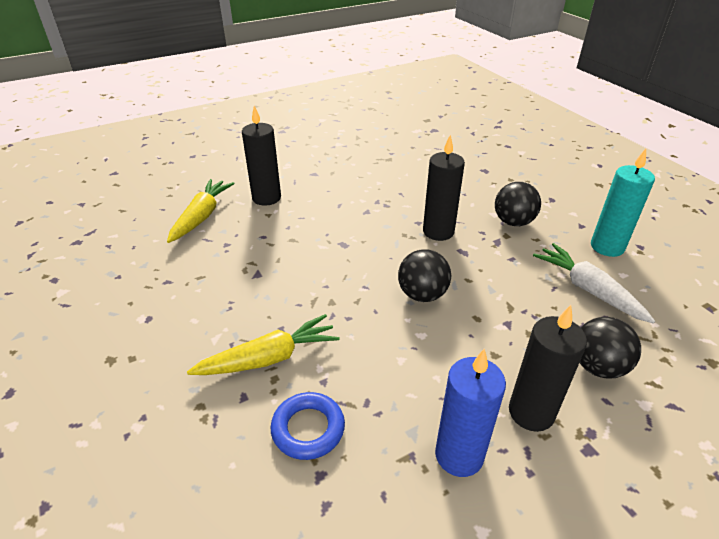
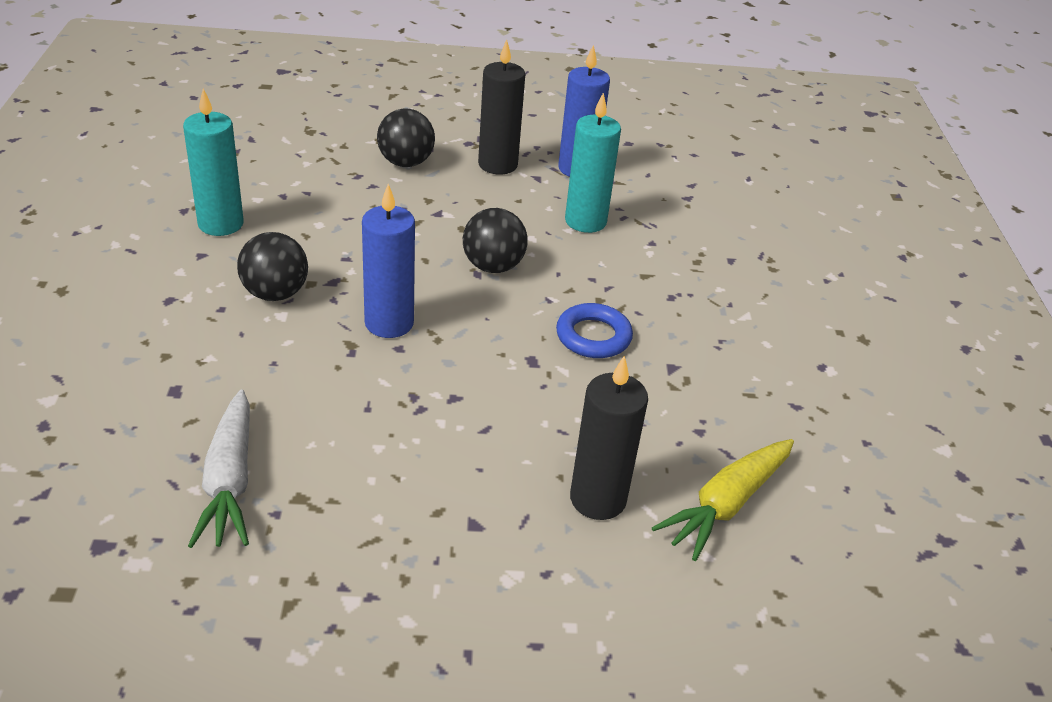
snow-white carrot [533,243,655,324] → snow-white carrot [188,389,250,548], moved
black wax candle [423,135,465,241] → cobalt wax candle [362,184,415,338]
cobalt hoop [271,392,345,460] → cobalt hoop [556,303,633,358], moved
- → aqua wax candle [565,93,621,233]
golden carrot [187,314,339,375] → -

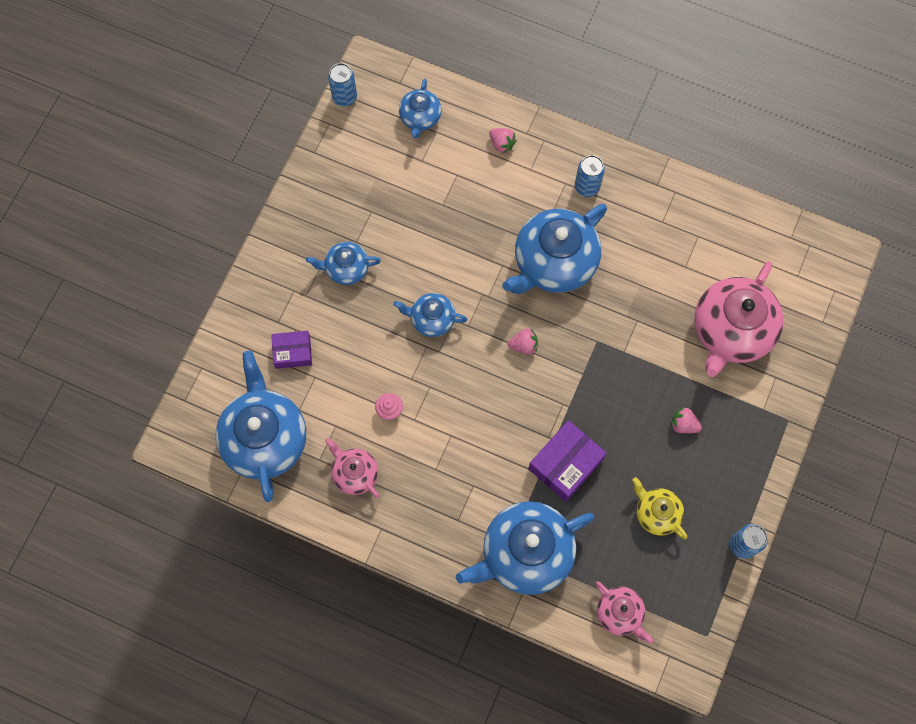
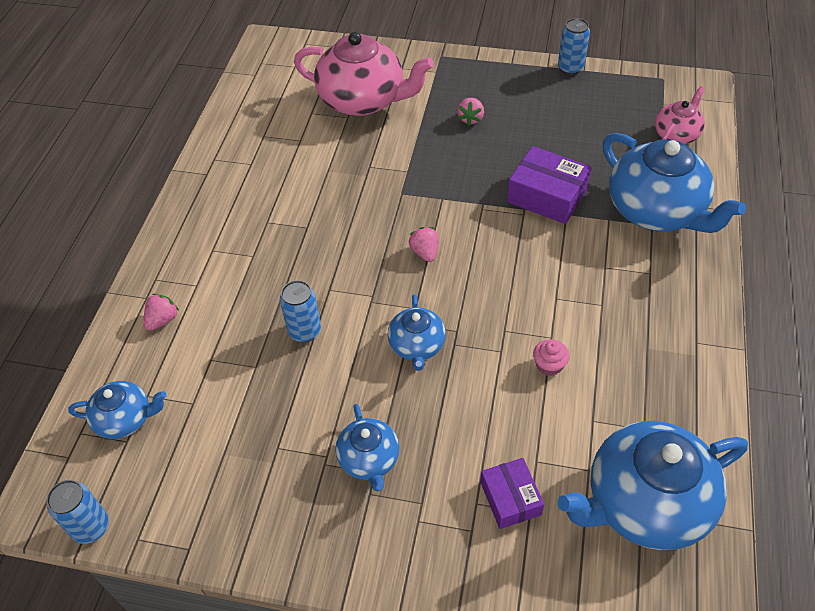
cobalt tin [575,155,605,197] → cobalt tin [280,280,321,342], moved
rosy tea pot [325,438,379,498] → -
cobalt tea pot [502,204,607,294] → -
golden tea pot [633,477,687,539] → -

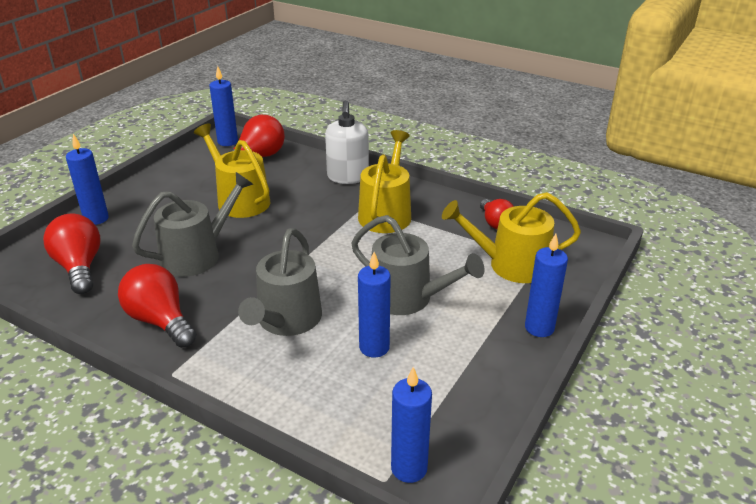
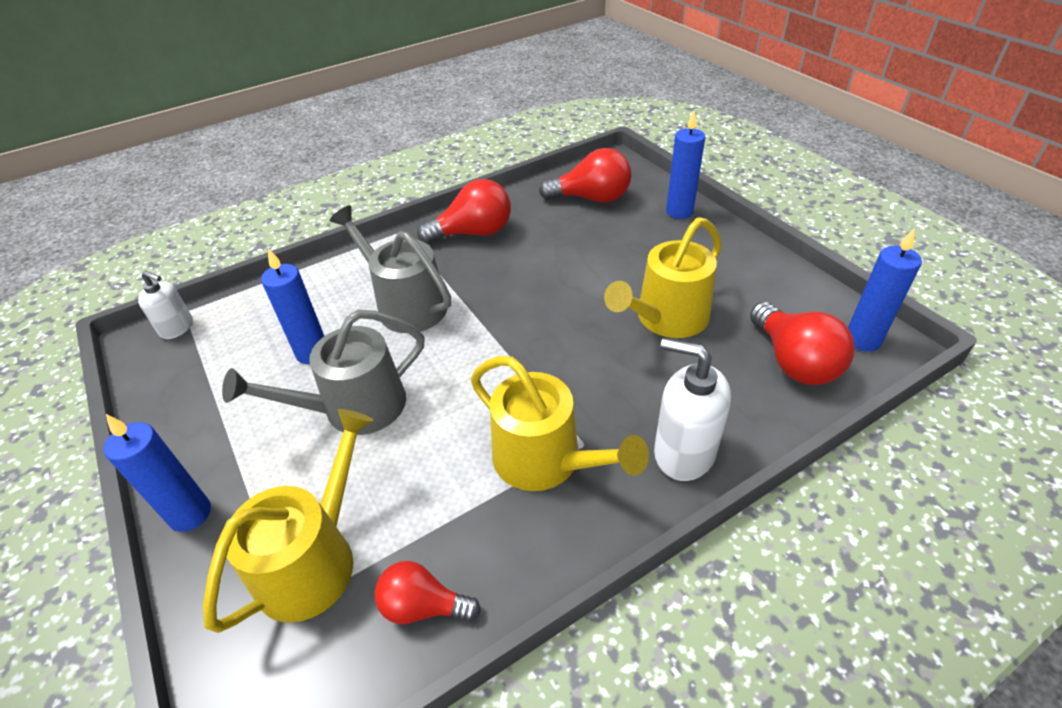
cobalt wax candle [391,367,432,483] → snow-white soap pump [138,271,193,339]
golden watering pot [194,123,270,218] → golden watering pot [604,217,722,338], 150 degrees clockwise
gray watering pot [132,172,253,277] → -

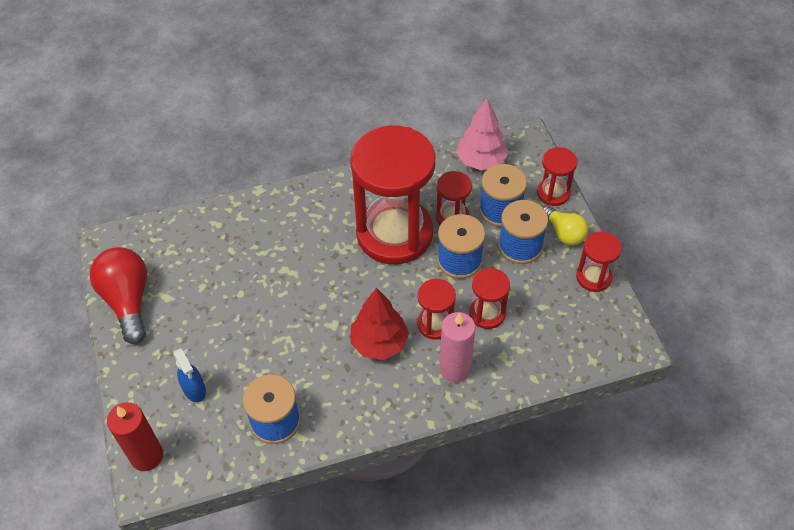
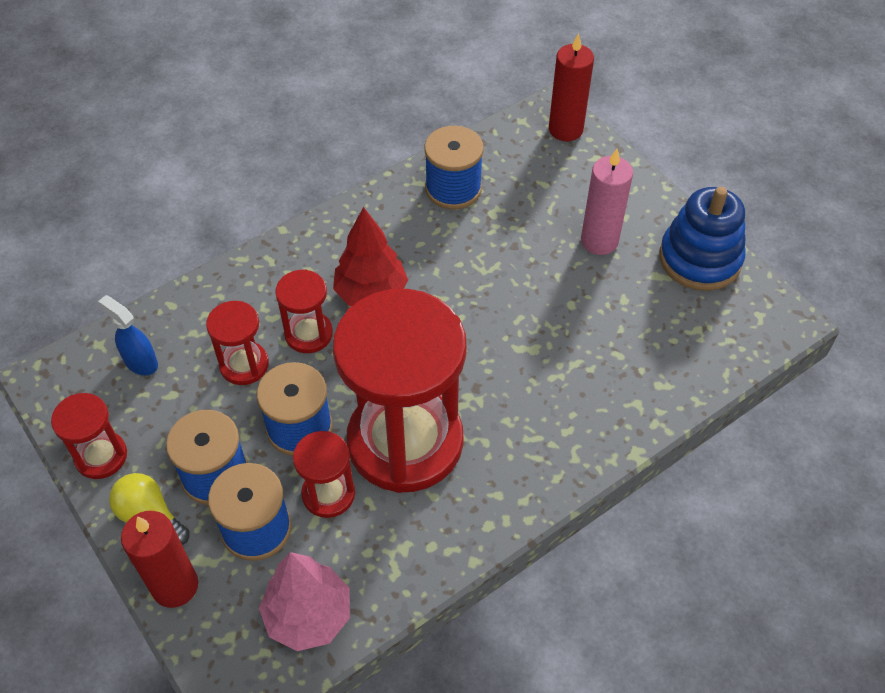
cobalt spray bottle [173,348,206,402] → cobalt spray bottle [98,295,158,375], moved
scarlet sand timer [537,147,577,206] → scarlet wax candle [121,511,198,608]
rosy wax candle [440,312,475,383] → rosy wax candle [581,149,633,255], moved
scarlet light bulb [90,247,147,344] → cobalt ring stacker [659,187,746,291]

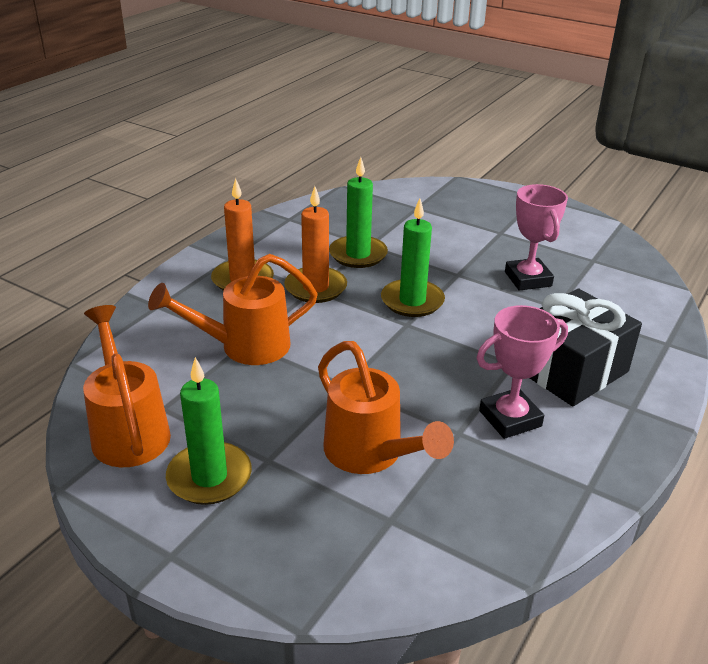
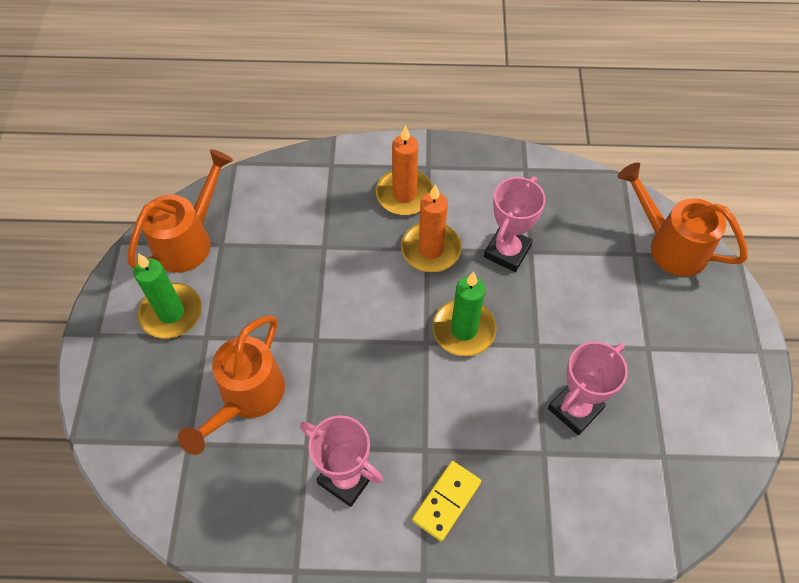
black gift [530,288,642,406] → golden domino piece [412,461,481,541]
emerald wax candle [329,157,388,268] → rosy prize cup [484,176,546,272]
orange watering pot [148,254,318,365] → orange watering pot [617,162,748,276], moved

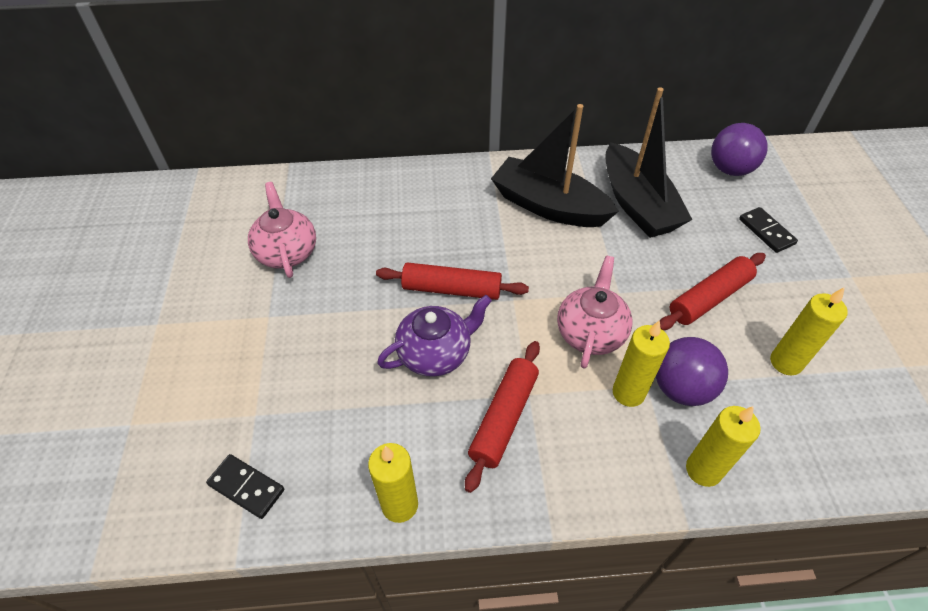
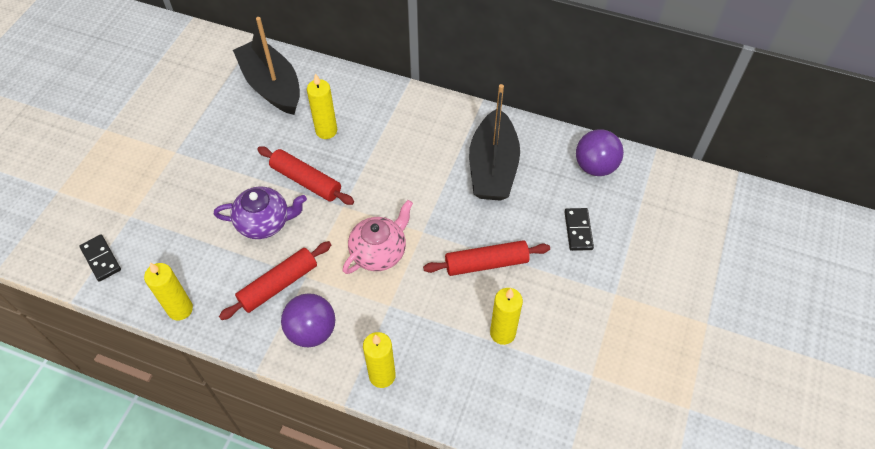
black sailboat [491,104,619,227] → black sailboat [233,17,300,115], moved
violet play ball [656,337,728,406] → violet play ball [281,293,335,347], moved
golden wax candle [613,320,670,407] → golden wax candle [307,73,337,139], moved
rosy tea pot [248,182,316,278] → -

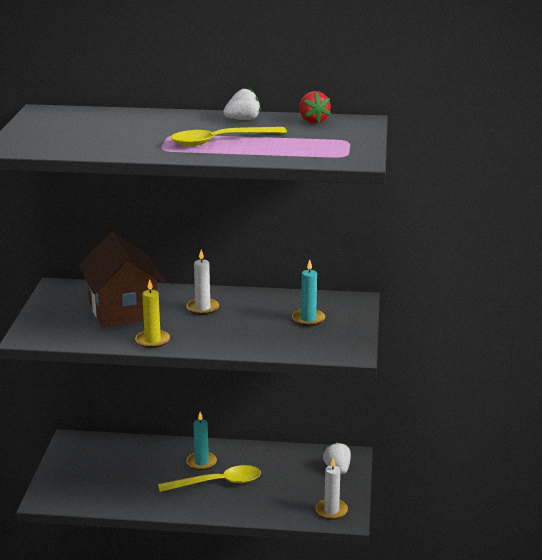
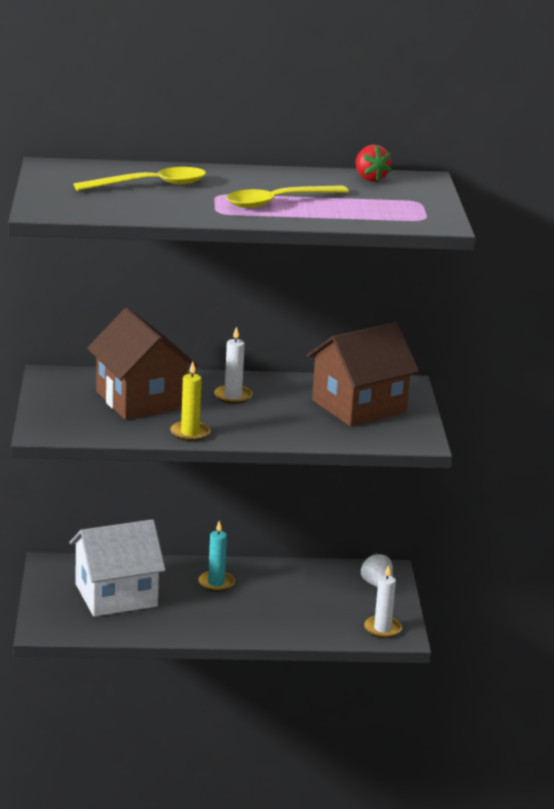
- → snow-white toy house [69,519,166,617]
golden spoon [158,465,261,492] → golden spoon [74,167,206,191], moved
aqua wax candle [292,259,325,326] → russet toy house [307,322,419,426]
snow-white strawberry [223,88,261,120] → -

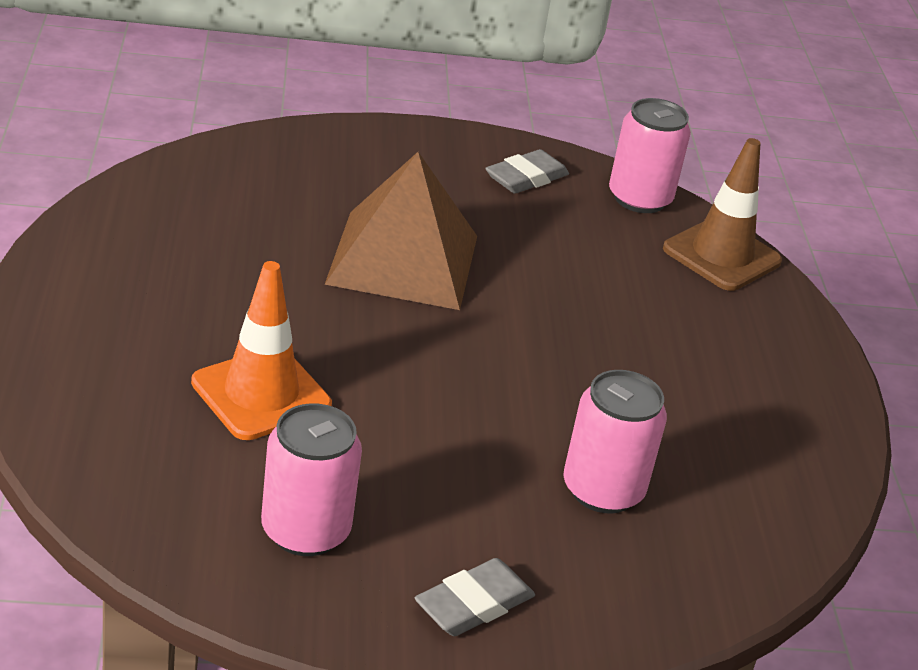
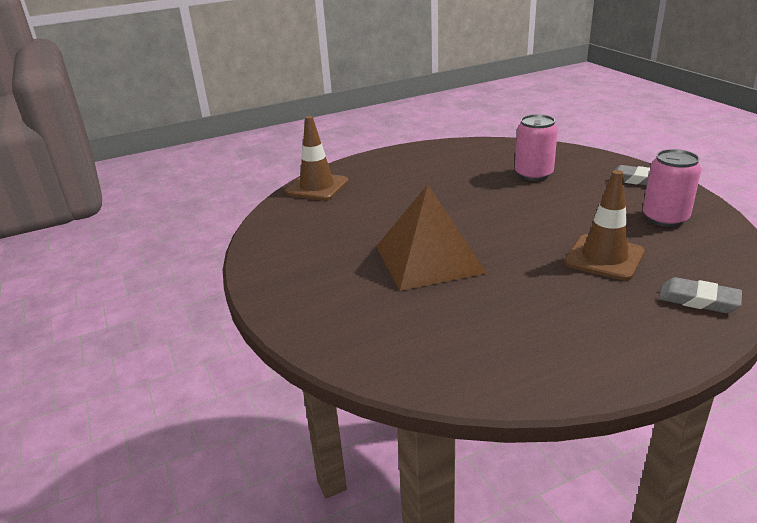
orange traffic cone [191,261,332,440] → russet traffic cone [564,170,645,280]
gray pencil eraser [485,149,569,194] → gray pencil eraser [659,277,742,313], moved
rosy tin [609,98,691,213] → -

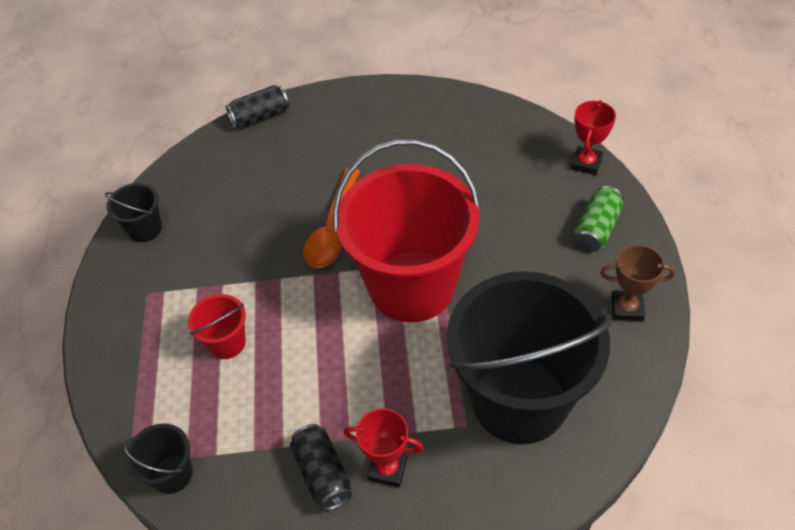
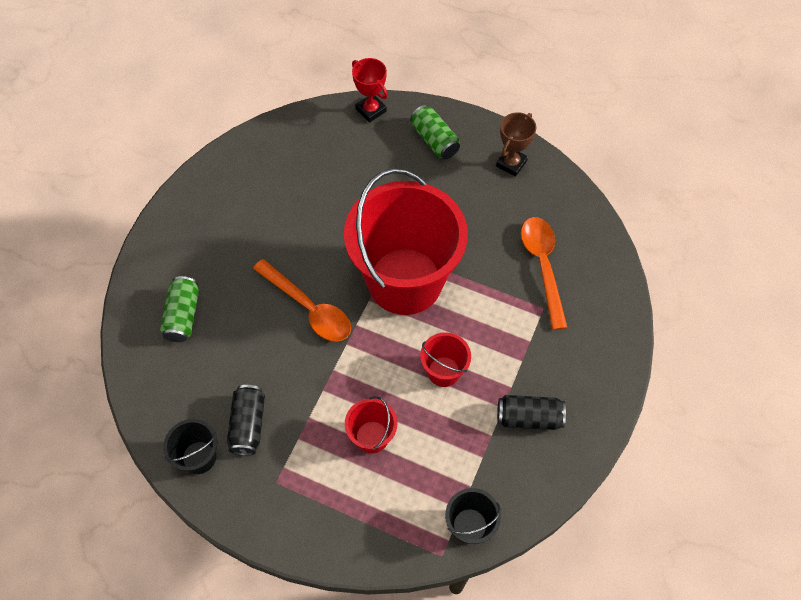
- → emerald tin [160,276,199,342]
black tin [226,85,289,129] → black tin [227,385,265,456], moved
- → scarlet sand bucket [420,332,471,387]
black sand bucket [447,271,612,444] → orange spoon [521,217,568,330]
scarlet prize cup [344,408,424,487] → -

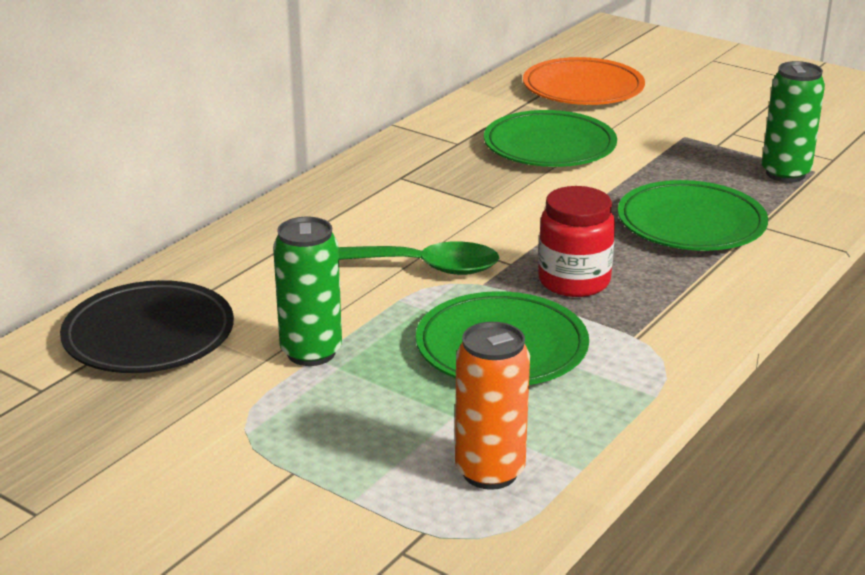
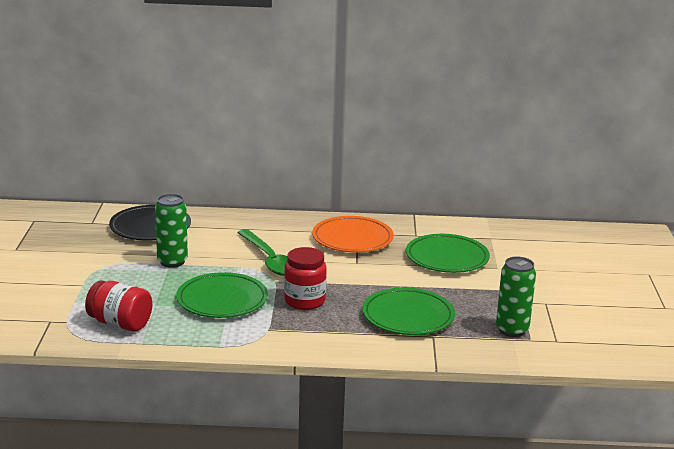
orange tin [455,322,530,490] → scarlet jar [85,280,153,332]
orange flat dish [523,57,645,105] → orange flat dish [312,216,394,252], moved

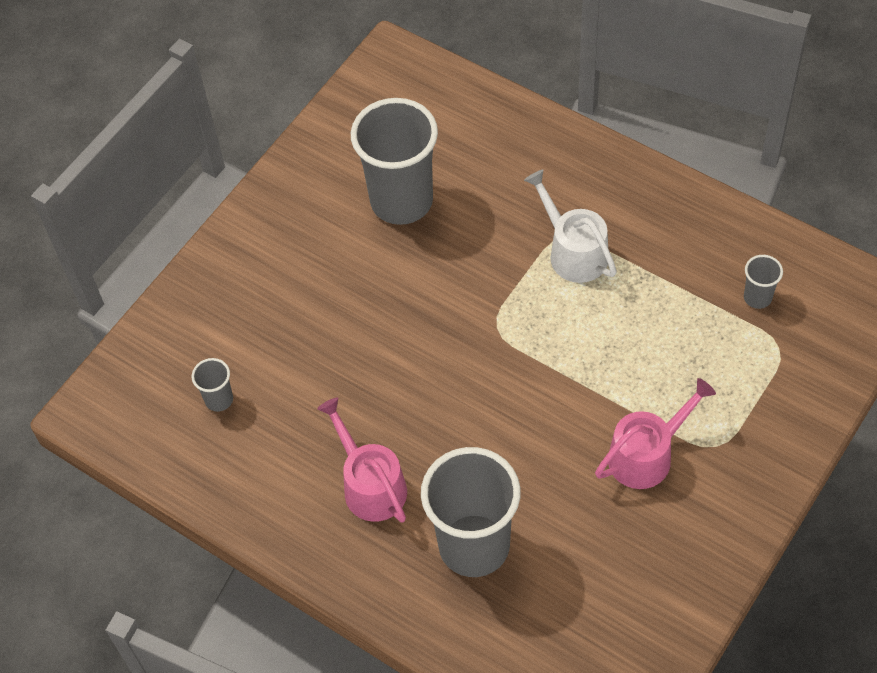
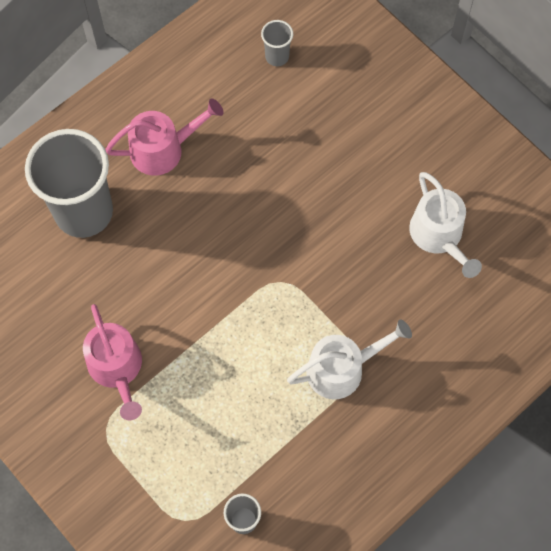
gray cup [351,98,438,225] → snow-white watering pot [409,172,482,278]

